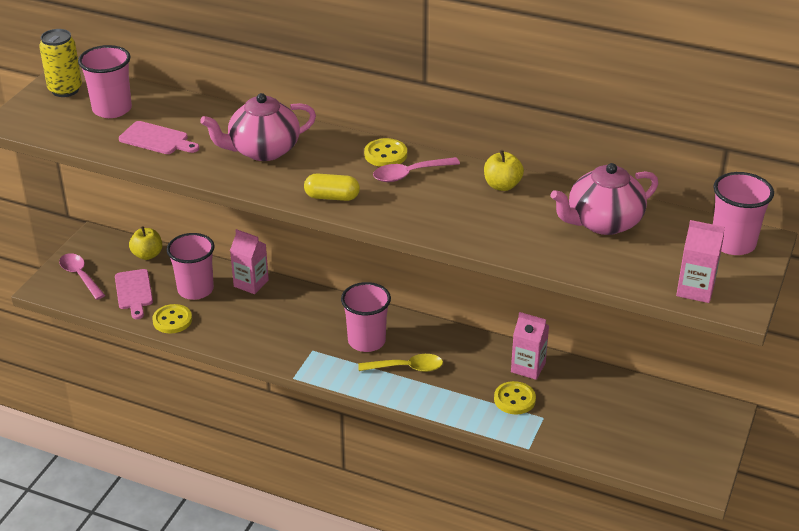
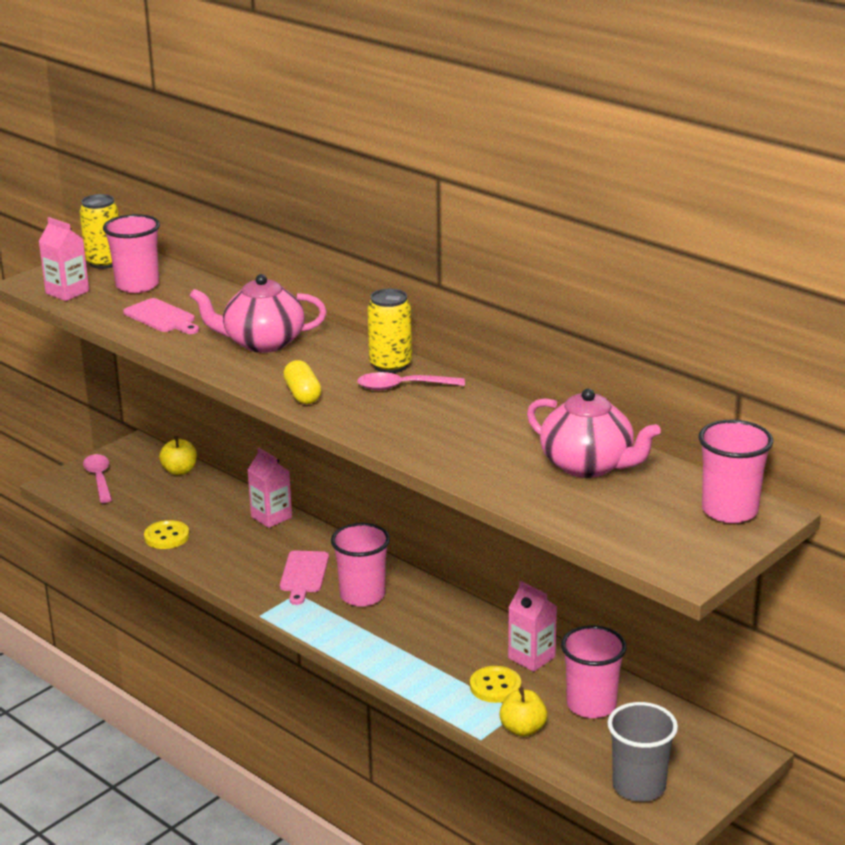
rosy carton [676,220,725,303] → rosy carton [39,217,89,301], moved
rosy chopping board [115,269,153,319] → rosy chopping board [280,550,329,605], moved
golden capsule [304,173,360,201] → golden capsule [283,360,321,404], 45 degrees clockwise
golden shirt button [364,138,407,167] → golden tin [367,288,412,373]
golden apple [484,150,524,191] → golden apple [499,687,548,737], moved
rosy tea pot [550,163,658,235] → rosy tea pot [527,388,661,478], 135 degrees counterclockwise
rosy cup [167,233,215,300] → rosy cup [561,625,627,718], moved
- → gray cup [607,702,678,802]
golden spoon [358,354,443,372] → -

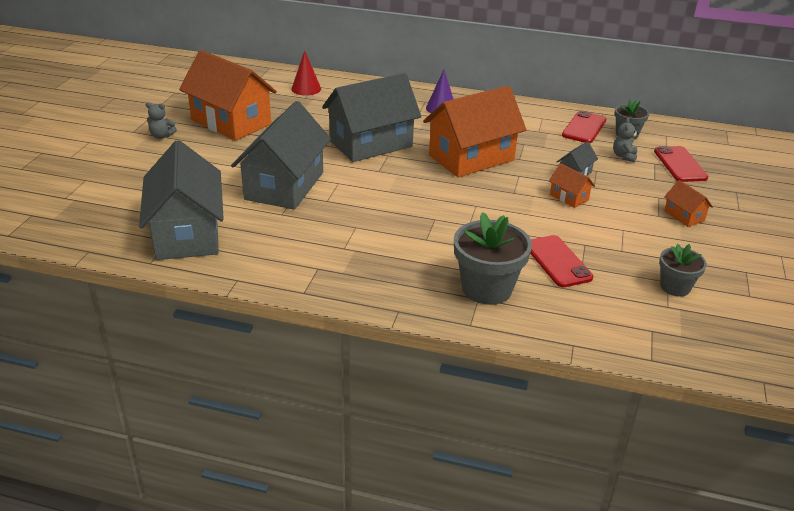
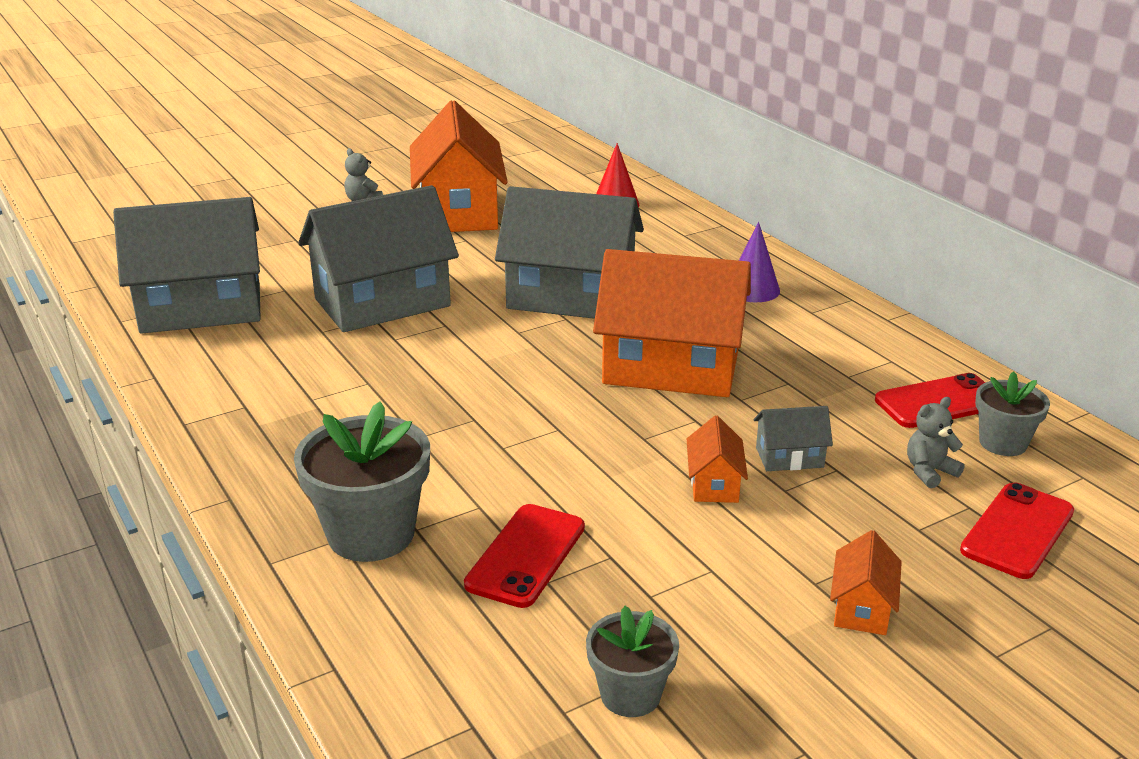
gray toy house [139,140,224,260] → gray toy house [113,197,261,334], 45 degrees clockwise

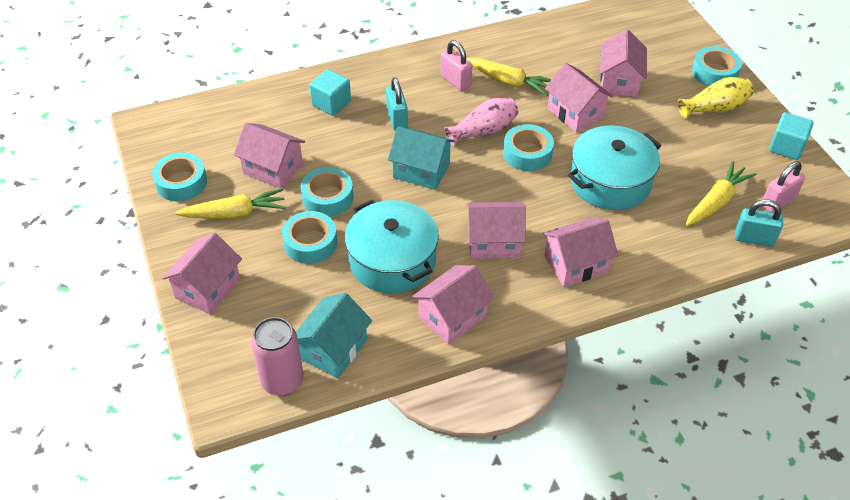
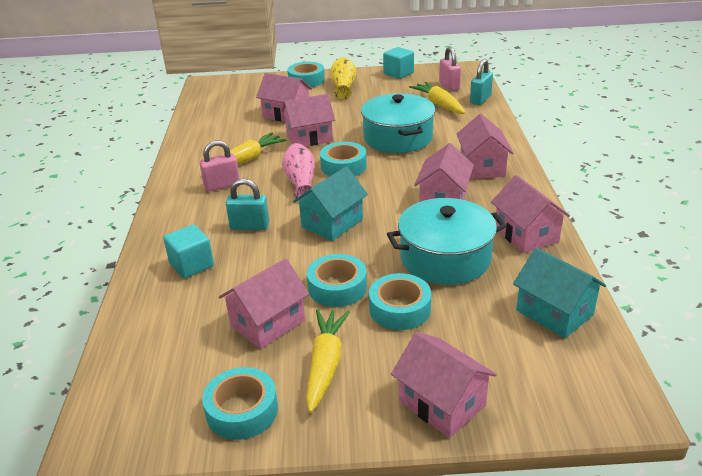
rosy tin [251,317,304,396] → -

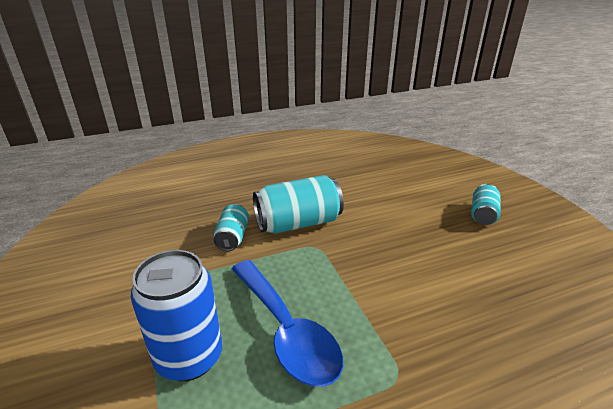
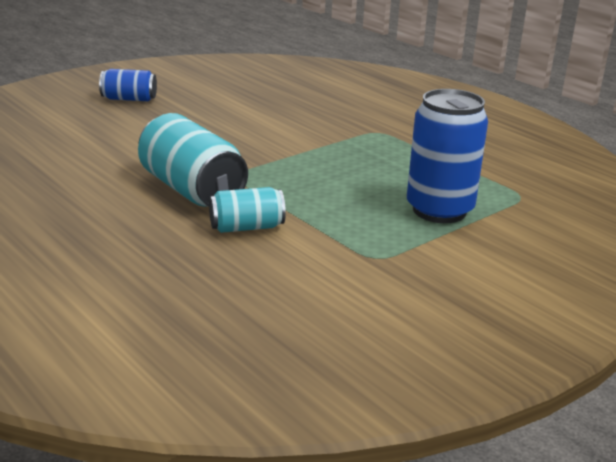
aqua tin [471,184,501,225] → cobalt tin [99,69,157,101]
cobalt spoon [232,260,343,387] → -

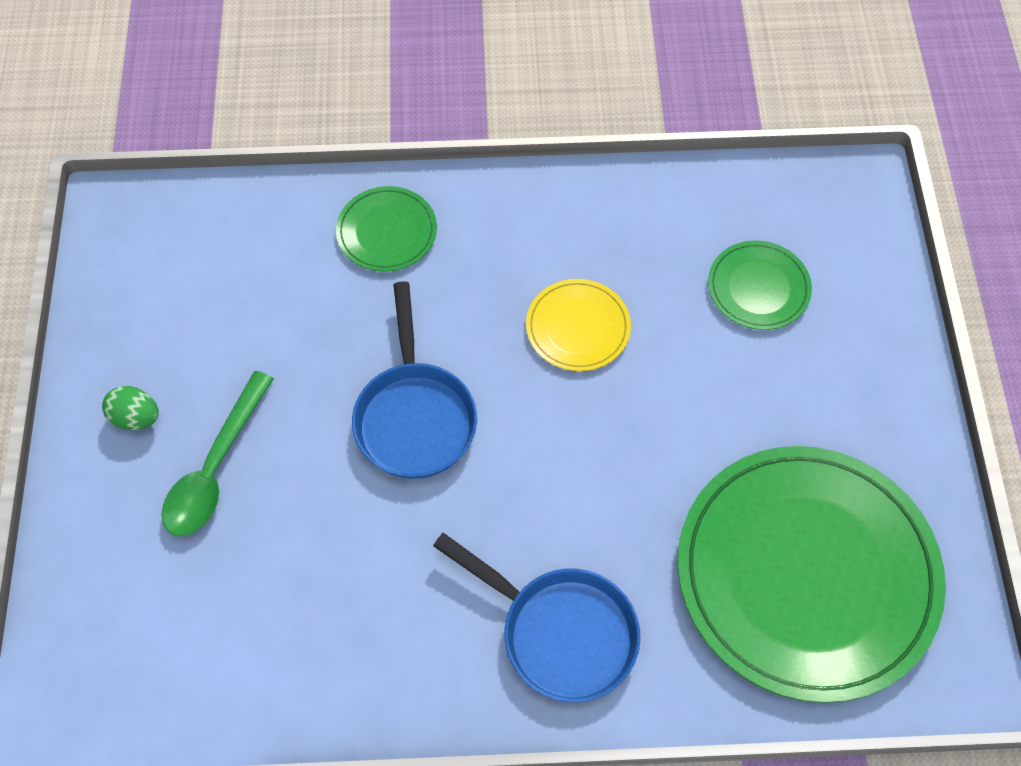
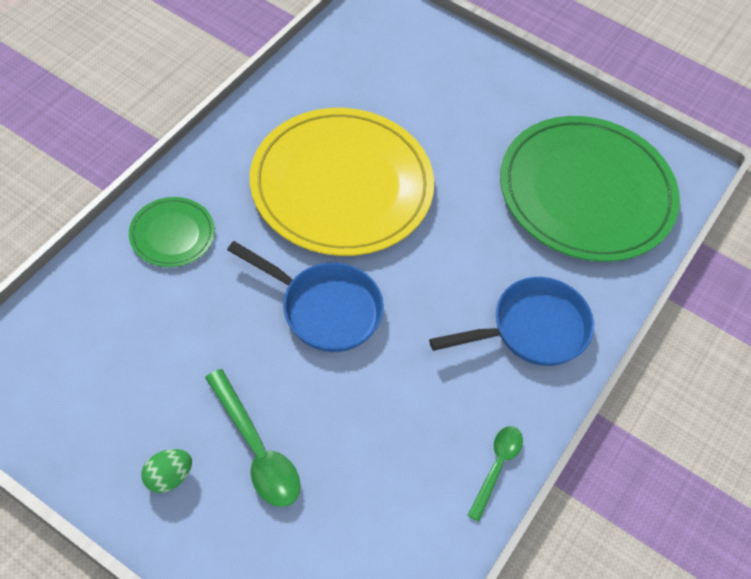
golden flat dish [526,279,631,371] → golden flat dish [250,108,434,256], x2.28
- → emerald spoon [467,426,523,521]
emerald flat dish [708,241,812,330] → -

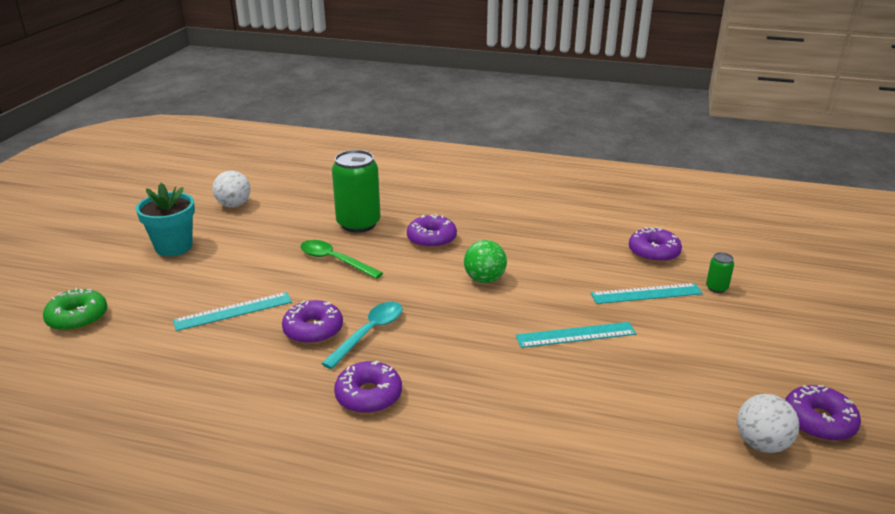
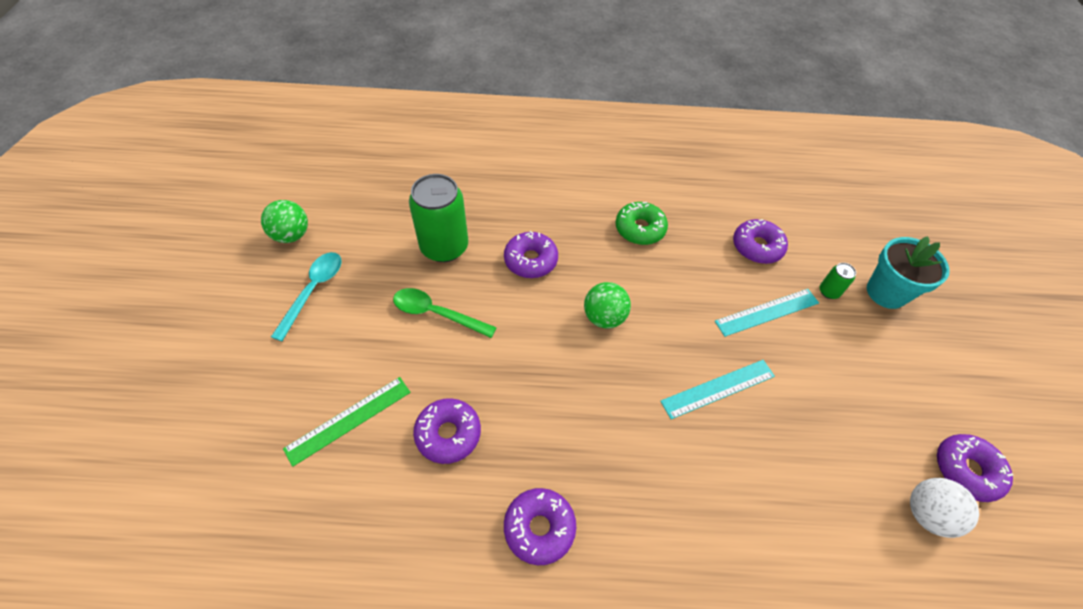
snow-white play ball [213,171,250,207] → emerald play ball [261,200,308,243]
aqua spoon [321,302,402,369] → aqua spoon [271,252,342,341], moved
aqua measuring stick [173,292,292,331] → emerald measuring stick [283,377,411,467]
emerald donut [43,288,107,331] → emerald donut [615,202,668,245], moved
aqua potted plant [136,183,195,256] → aqua potted plant [867,236,950,309], moved

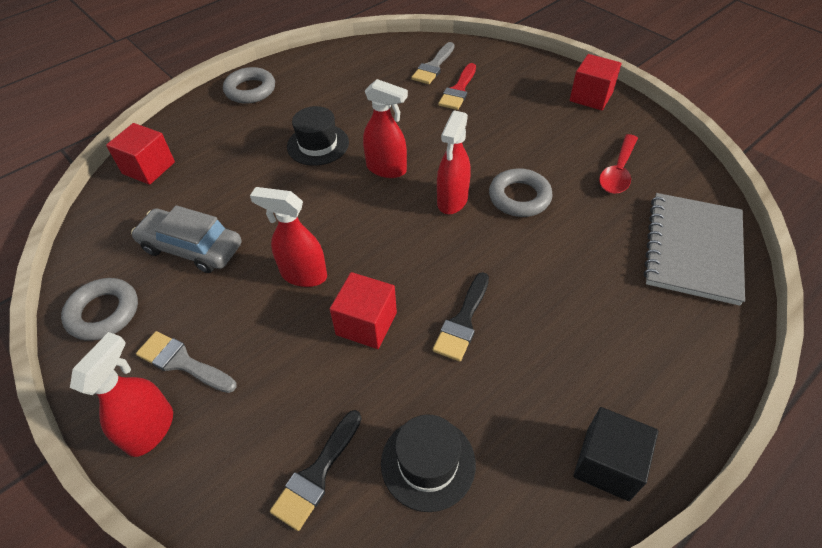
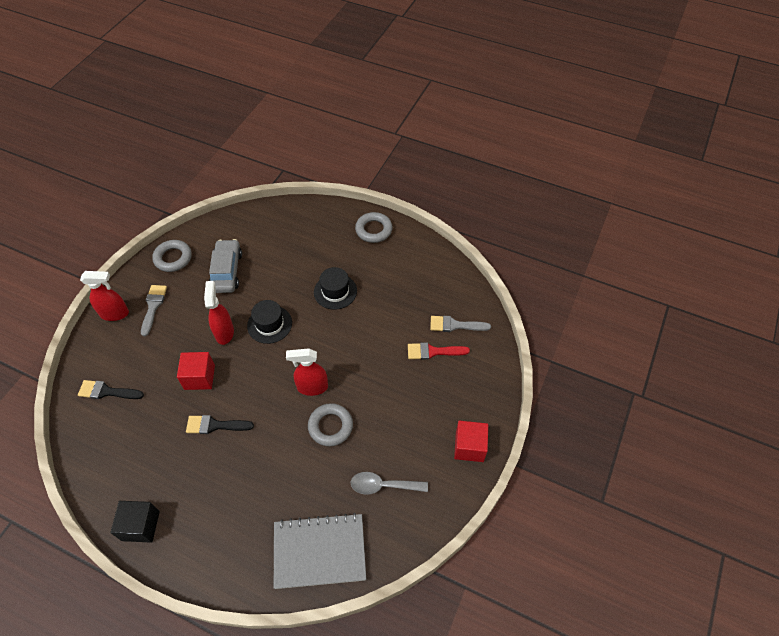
black hat [381,415,476,512] → black hat [247,300,292,344], moved
scarlet spoon [599,134,638,194] → gray spoon [350,472,428,495]
scarlet cube [106,123,175,185] → -
scarlet spray bottle [363,79,408,178] → -

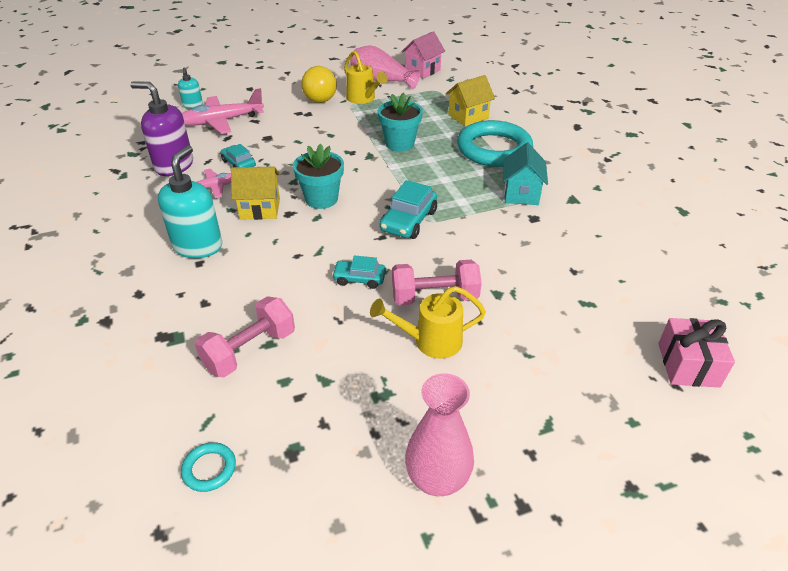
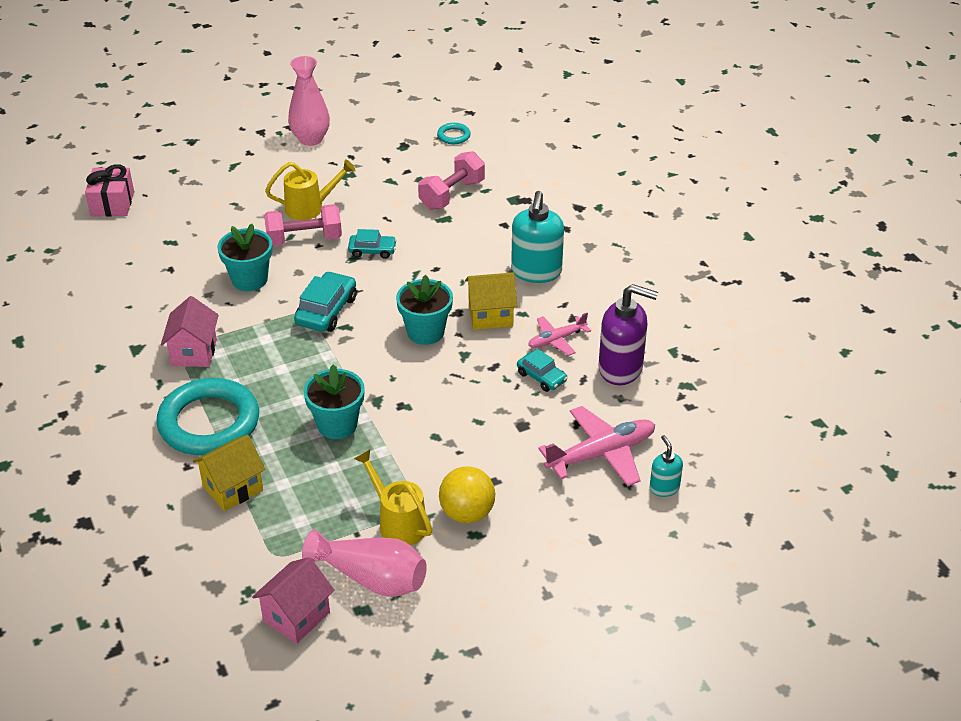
aqua toy house [503,143,548,205] → rosy toy house [161,296,219,367]
- → aqua potted plant [217,224,273,291]

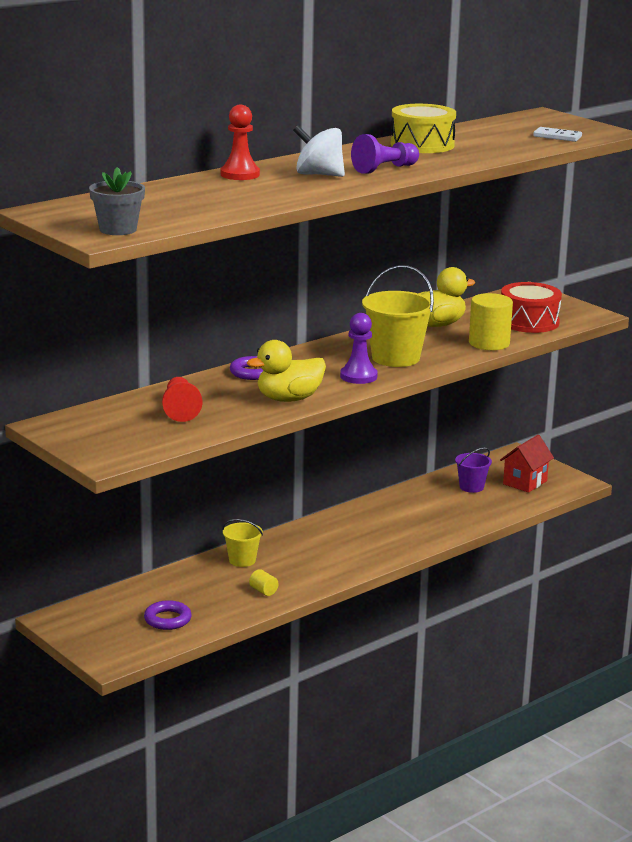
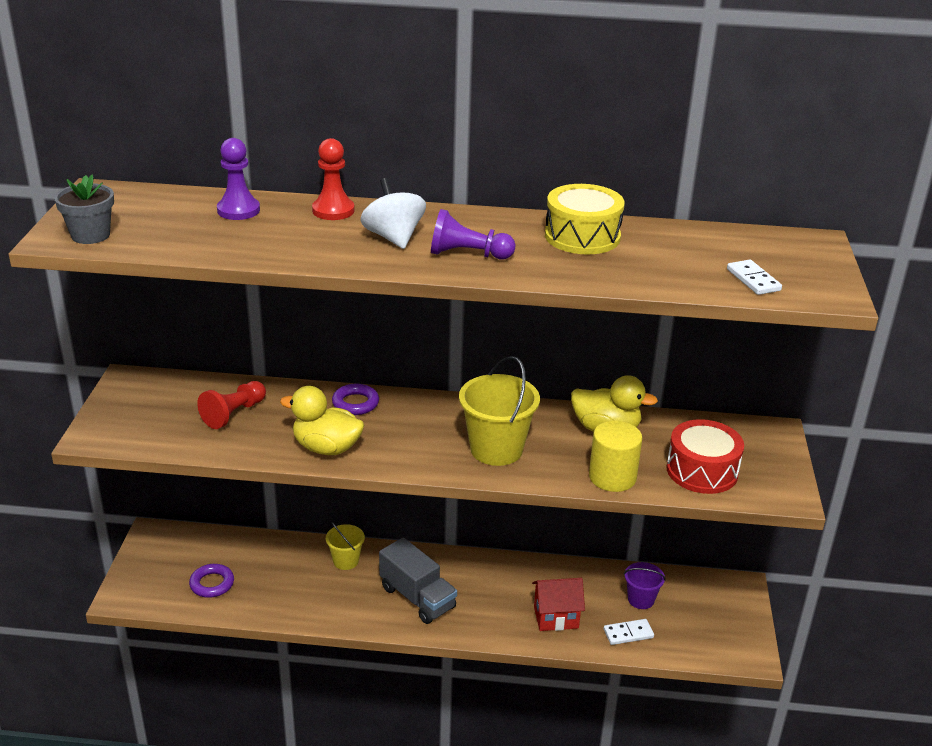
violet pawn [340,313,378,384] → violet pawn [217,138,260,220], moved
- → gray toy truck [379,537,457,624]
scarlet toy house [500,435,554,493] → scarlet toy house [532,578,585,631], moved
- → snow-white domino piece [604,619,654,645]
golden cylinder [249,569,279,596] → -

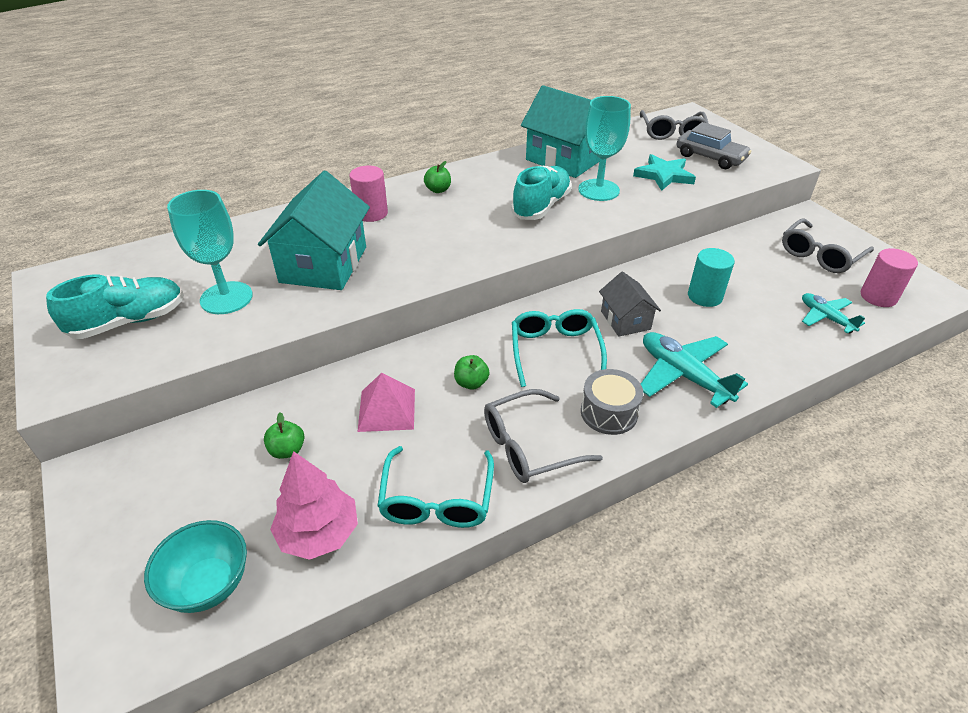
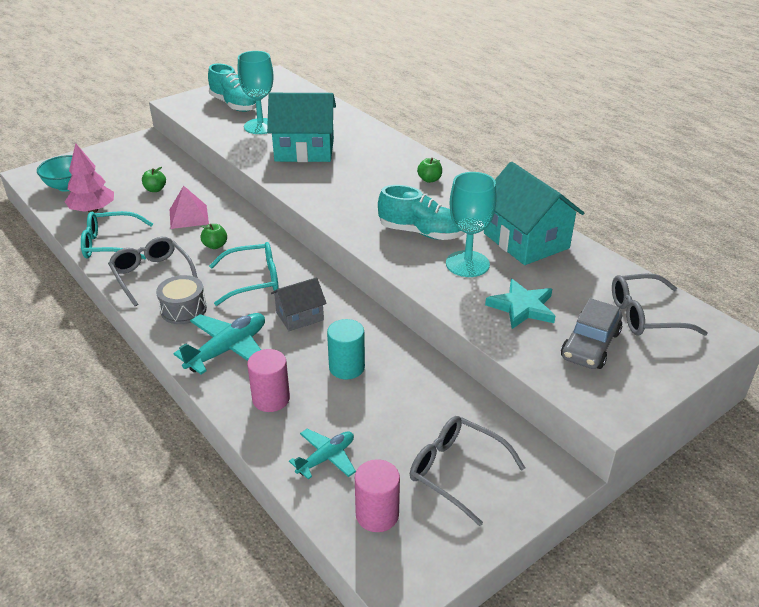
rosy cylinder [349,165,388,222] → rosy cylinder [247,349,290,412], moved
aqua toy house [521,85,600,178] → aqua toy house [484,162,584,265], 60 degrees counterclockwise

